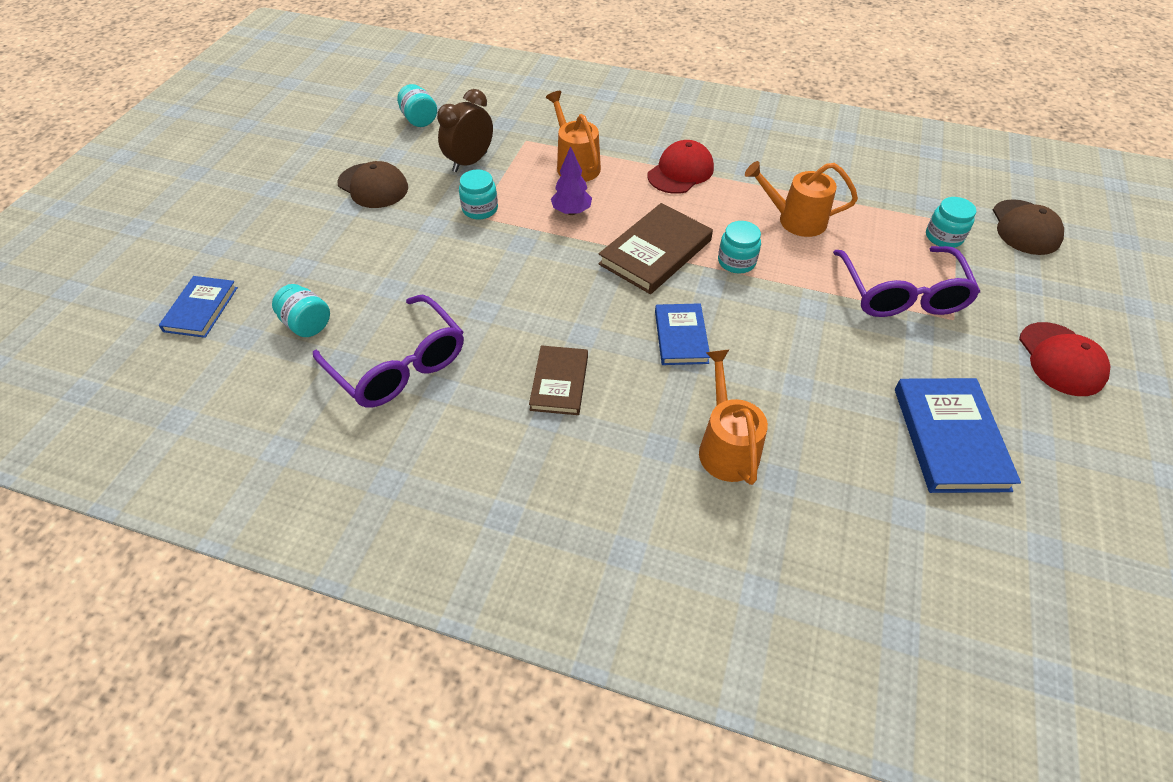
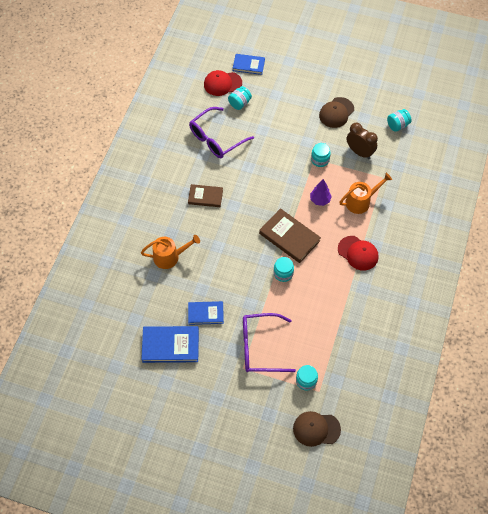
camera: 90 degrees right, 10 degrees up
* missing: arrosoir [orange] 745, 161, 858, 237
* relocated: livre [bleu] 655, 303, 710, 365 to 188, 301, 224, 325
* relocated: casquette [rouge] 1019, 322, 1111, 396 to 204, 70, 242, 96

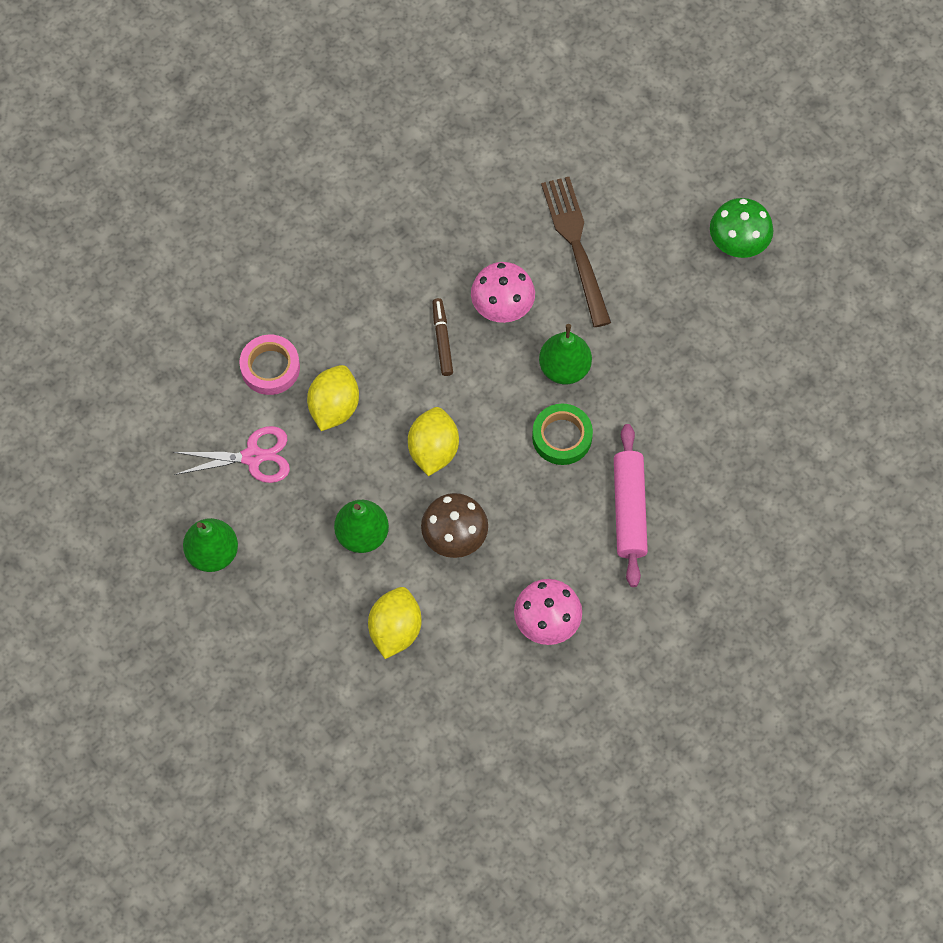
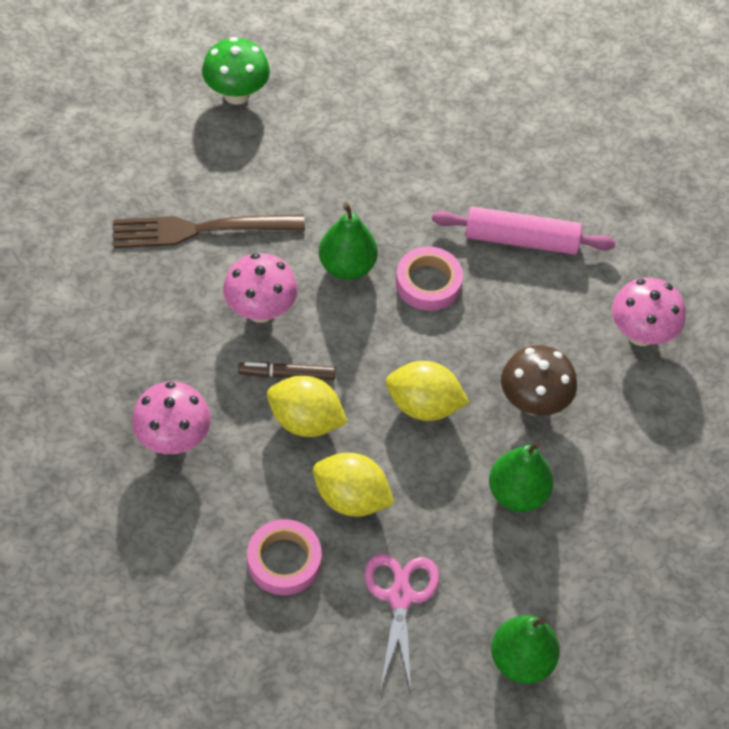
camera: 85 degrees left, 10 degrees down
* colour: ruban adhésif [vert] 532, 404, 593, 465 to ruban adhésif [rose] 396, 246, 463, 311
* relocated: citron [jaune] 368, 587, 421, 659 to 267, 376, 348, 437
* appeared: champignon [rose] 132, 381, 211, 454

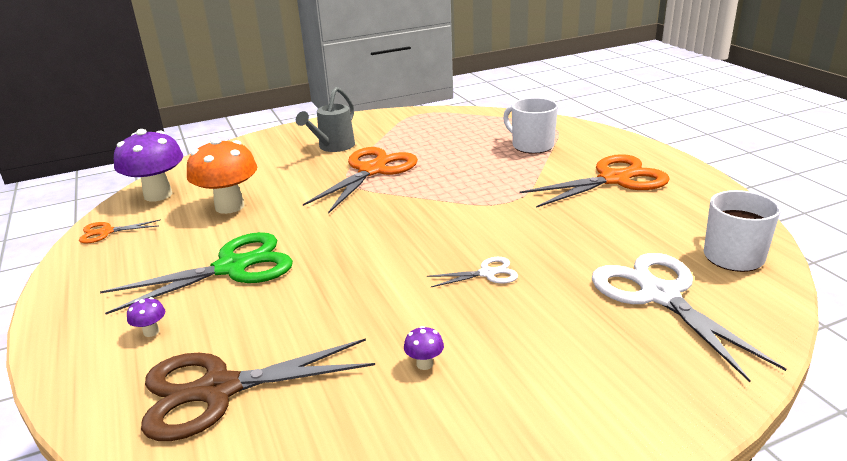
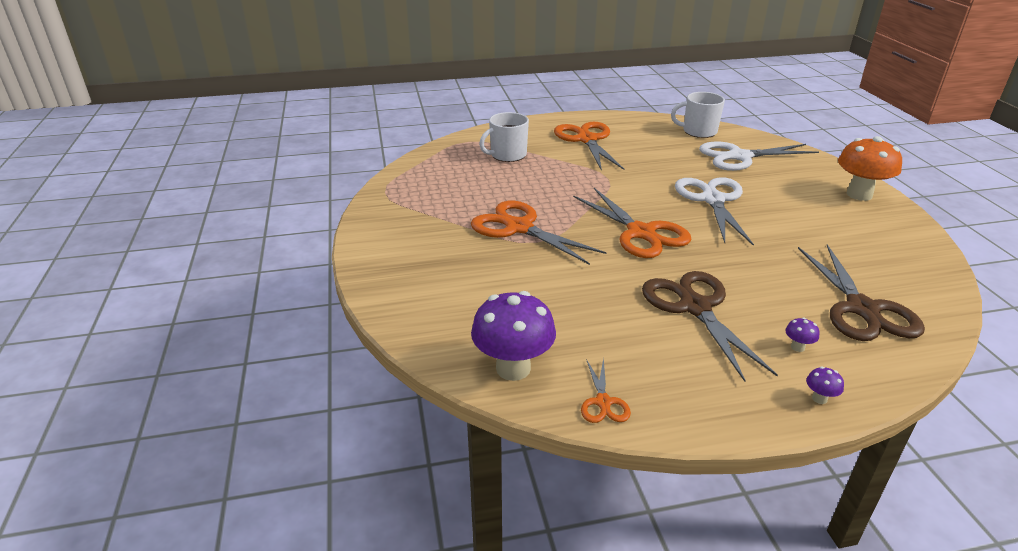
camera: 80 degrees left, 5 degrees up
* missing: arrosoir [gris] 296, 87, 355, 152
* relocated: champignon [orange] 187, 138, 257, 214 to 838, 136, 902, 201
* colour: ciseaux [vert] 100, 232, 293, 315 to ciseaux [marron] 642, 271, 778, 382
* size: ciseaux [blanc] 427, 257, 518, 287 = 675, 177, 754, 246 x2.10
* relocated: champignon [violet] 404, 326, 444, 370 to 806, 366, 844, 404
* appeared: ciseaux [orange] 573, 188, 691, 258

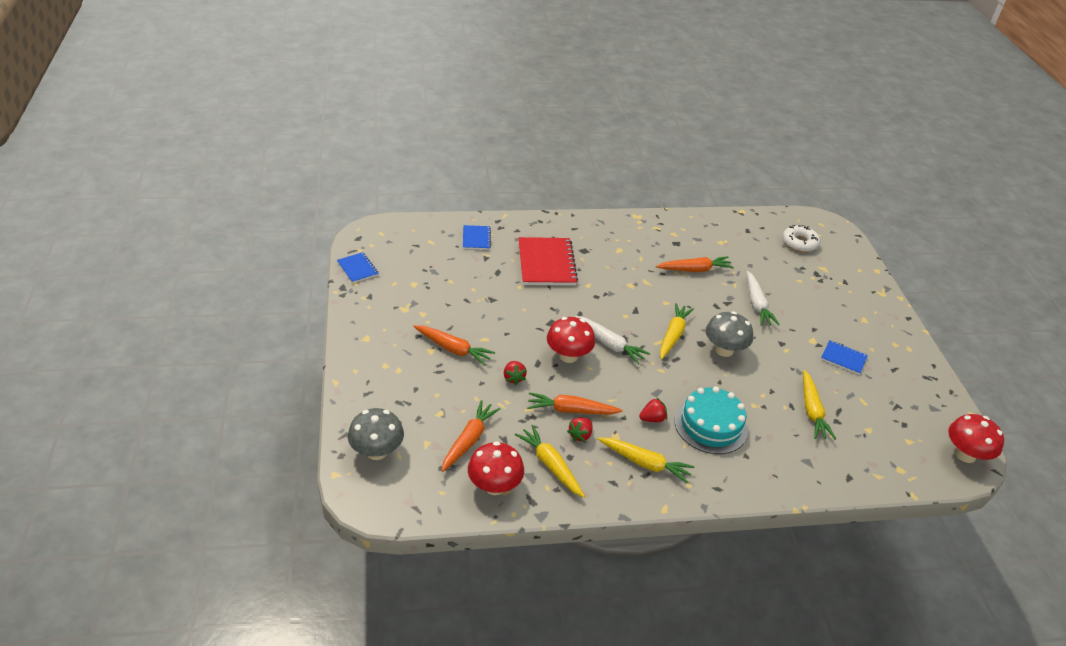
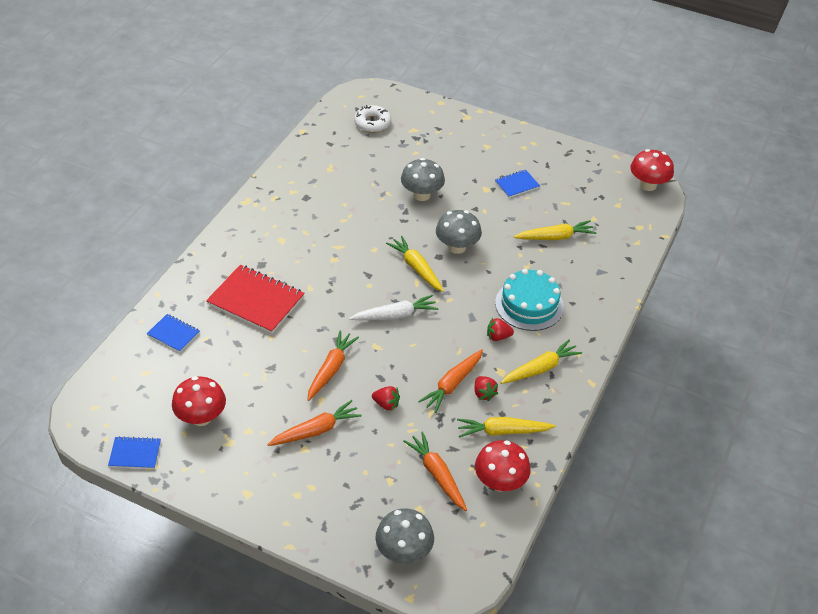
camera: 55 degrees left, 5 degrees up
* relocated: carotte [orange] 656, 256, 734, 272 to 307, 331, 359, 401
* exchanged: carotte [blanc] 747, 271, 780, 326 to champignon [gris] 401, 158, 445, 201
* relocated: champignon [rouge] 547, 317, 595, 363 to 172, 376, 226, 426
* spun: carotte [jaune] 803, 370, 836, 440 = 514, 220, 596, 240 45 degrees counterclockwise
* spun: fraise [rouge] 639, 397, 667, 422 = 487, 318, 514, 341 105 degrees counterclockwise

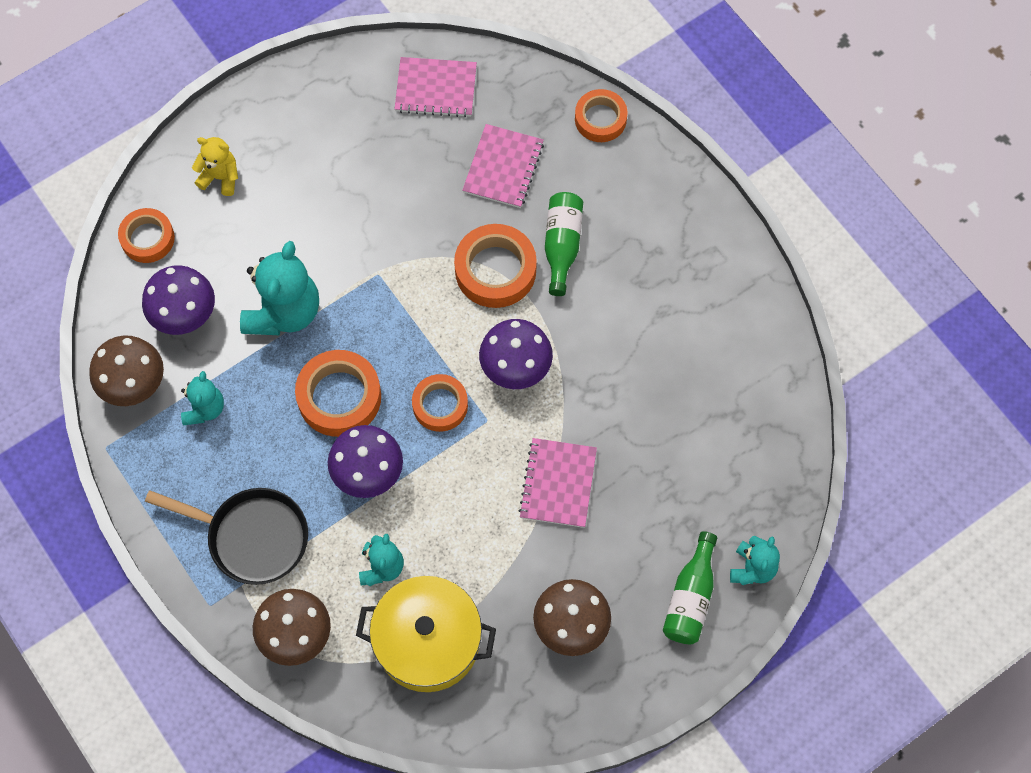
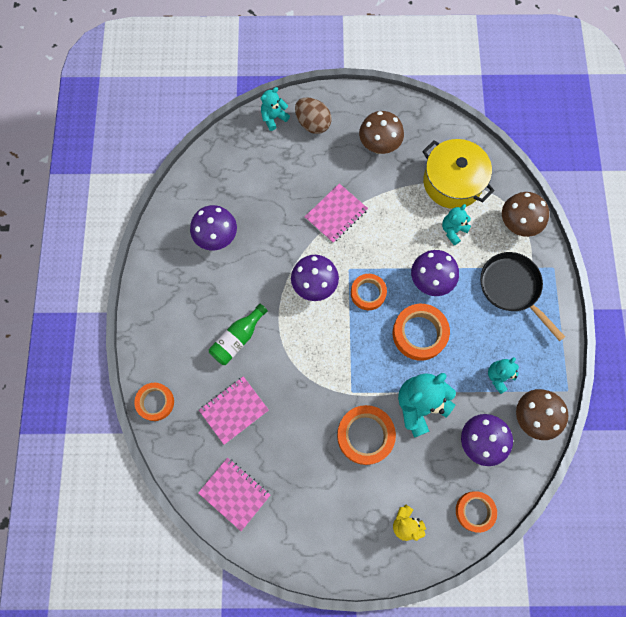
camera: 145 degrees left, 5 degrees up
* relocated: ruban adhésif [orange] 454, 224, 537, 308 to 337, 405, 396, 465
* exchanged: bouteille [vert] 663, 531, 717, 644 to œuf [marron] 295, 97, 332, 134
* appeared: champignon [violet] 190, 205, 237, 250

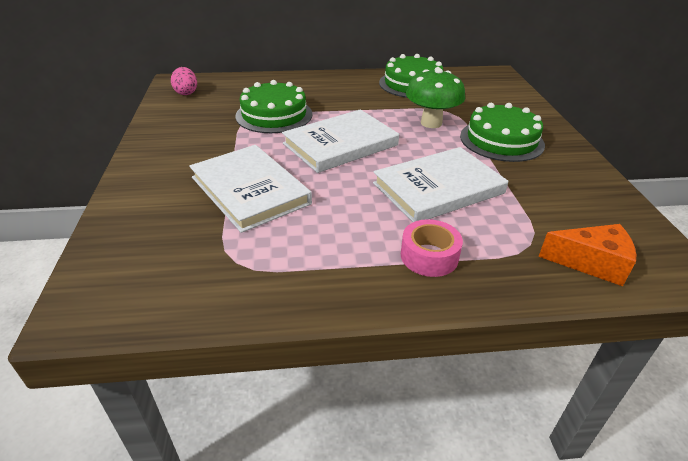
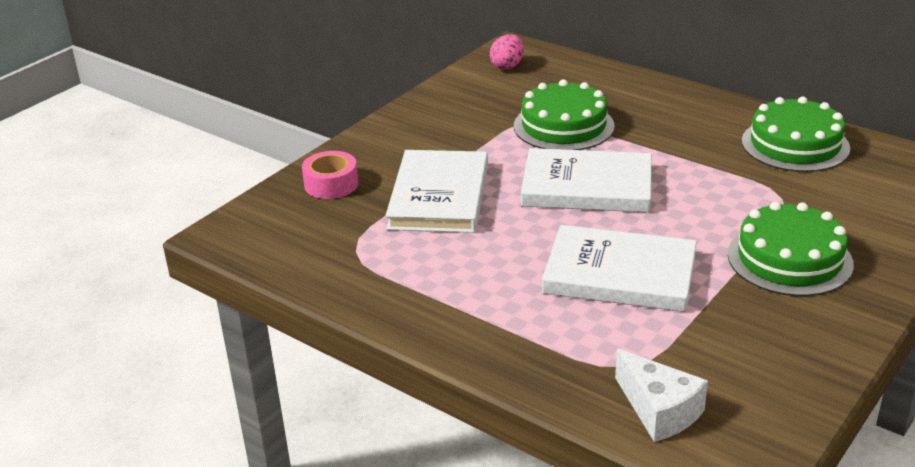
camera: 45 degrees right, 5 degrees down
* missing: champignon [vert] 406, 68, 465, 128
* relocated: ruban adhésif [rose] 401, 219, 463, 277 to 302, 151, 358, 199
* colour: fromage [orange] 538, 224, 636, 286 to fromage [blanc] 615, 349, 708, 442

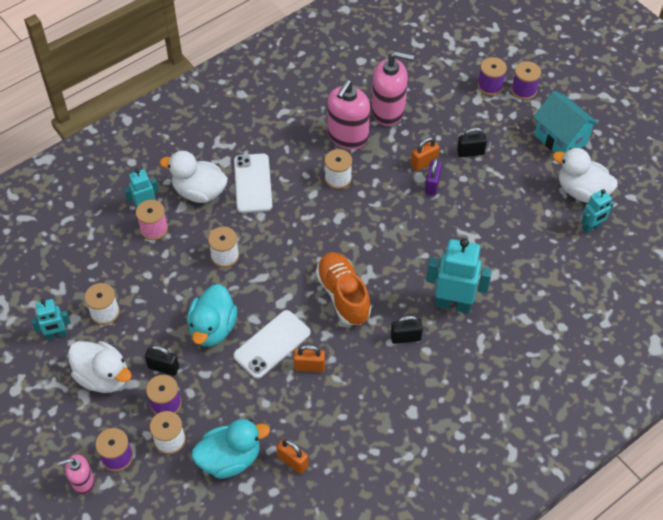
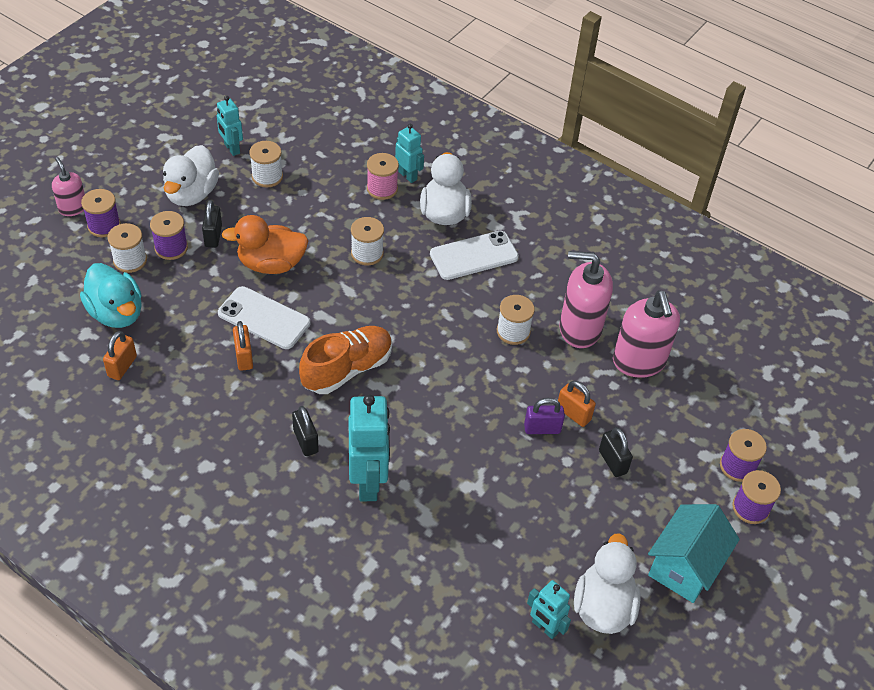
camera: 70 degrees right, 5 degrees down
* colour: canard [turquoise] 187, 284, 237, 346 to canard [orange] 222, 215, 308, 274

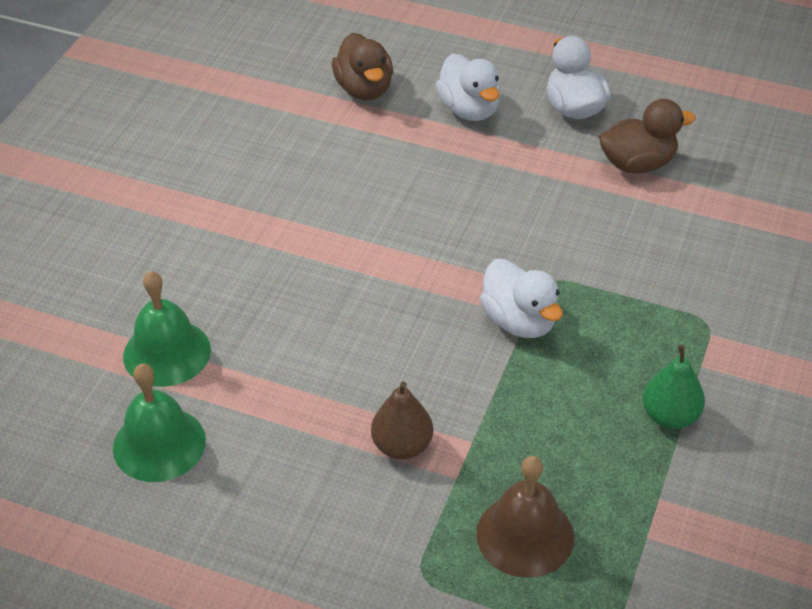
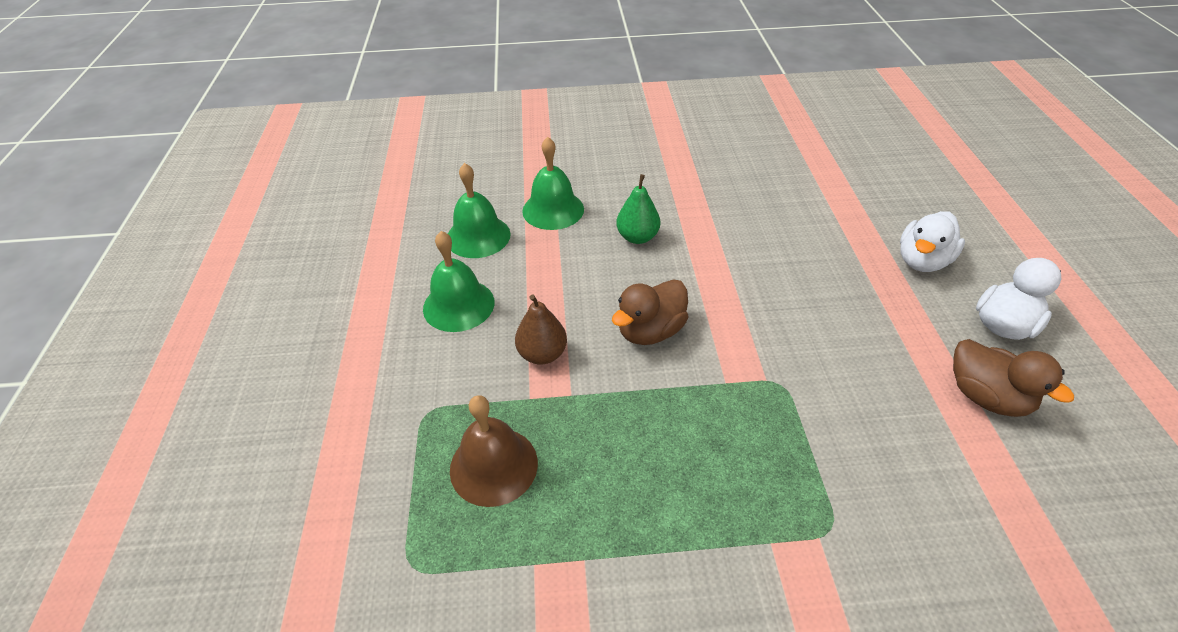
camera: 65 degrees right, 0 degrees up
* relocated: canard [marron] 332, 33, 393, 100 to 612, 279, 688, 345
* missing: canard [blanc] 480, 259, 563, 338
* relocated: poire [vert] 643, 345, 705, 429 to 616, 174, 660, 244
* appeared: cloche [vert] 423, 231, 494, 332

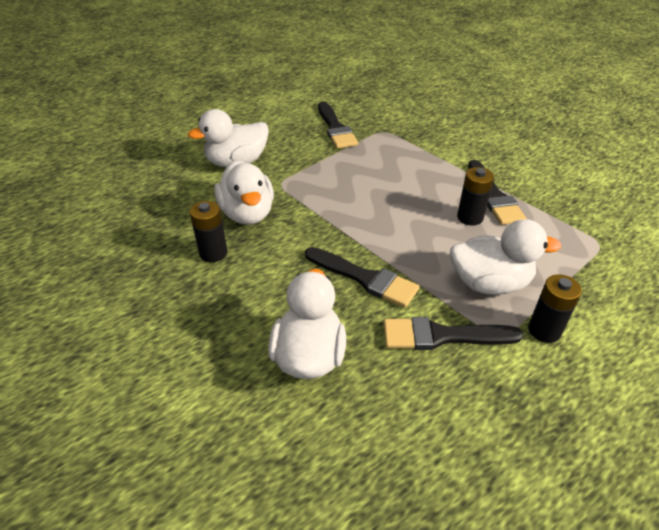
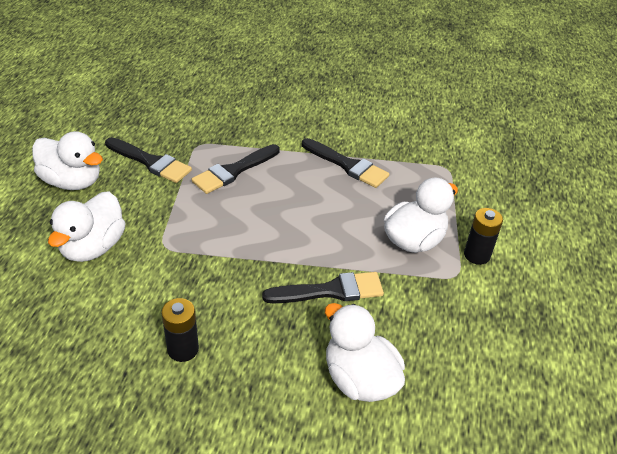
camera: 45 degrees left, 0 degrees up
* relocated: canard [blanc] 214, 160, 274, 225 to 32, 131, 103, 190
* missing: pile [noir] 457, 167, 494, 226
* relocated: pinceau [noir] 384, 317, 523, 350 to 192, 144, 280, 194

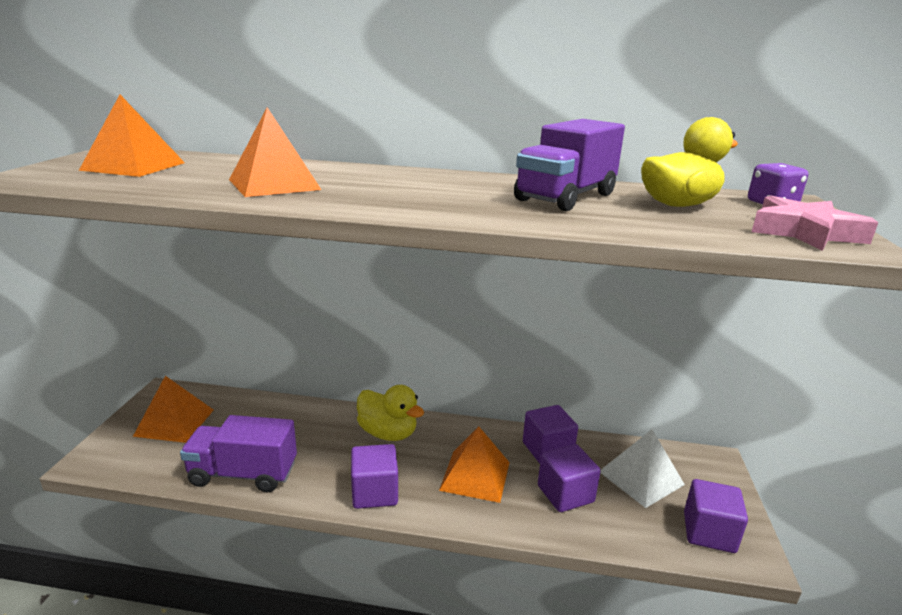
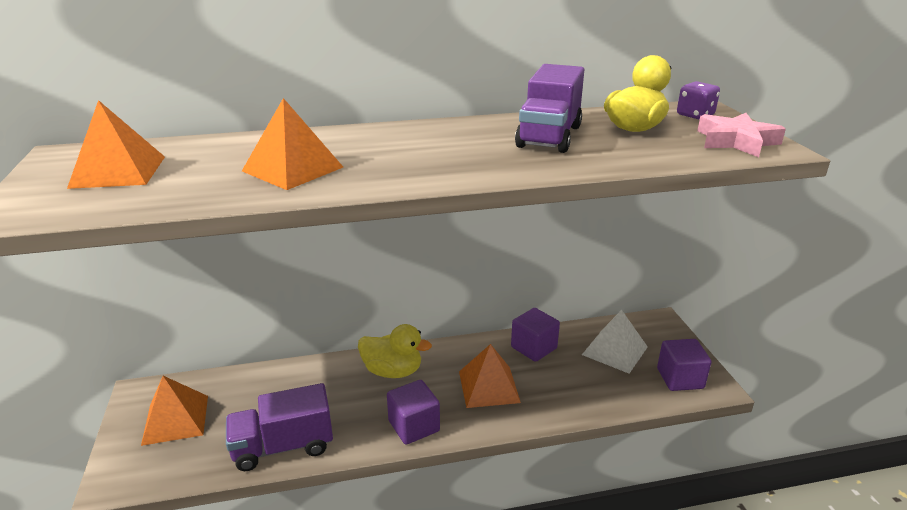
camera: 20 degrees left, 5 degrees up
* missing: cube [violet] 538, 444, 601, 512

